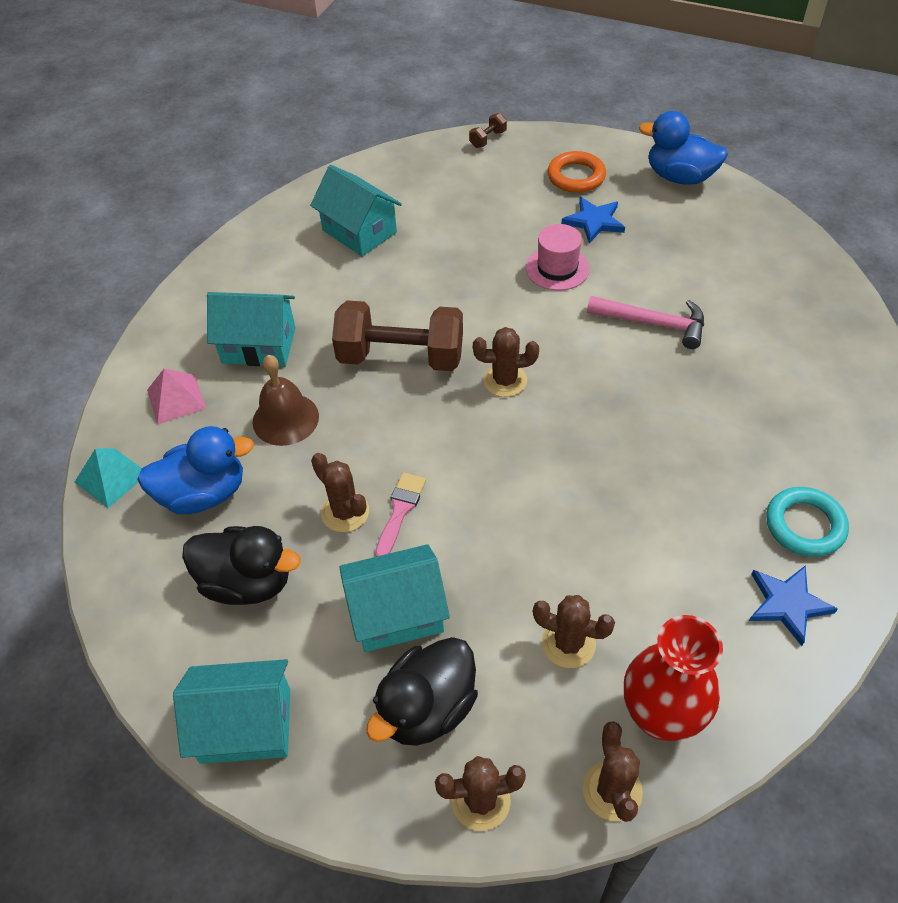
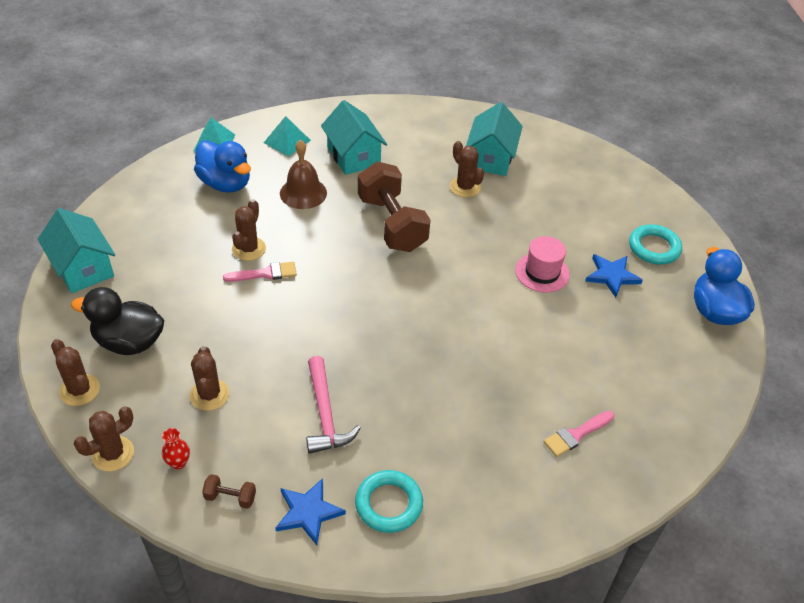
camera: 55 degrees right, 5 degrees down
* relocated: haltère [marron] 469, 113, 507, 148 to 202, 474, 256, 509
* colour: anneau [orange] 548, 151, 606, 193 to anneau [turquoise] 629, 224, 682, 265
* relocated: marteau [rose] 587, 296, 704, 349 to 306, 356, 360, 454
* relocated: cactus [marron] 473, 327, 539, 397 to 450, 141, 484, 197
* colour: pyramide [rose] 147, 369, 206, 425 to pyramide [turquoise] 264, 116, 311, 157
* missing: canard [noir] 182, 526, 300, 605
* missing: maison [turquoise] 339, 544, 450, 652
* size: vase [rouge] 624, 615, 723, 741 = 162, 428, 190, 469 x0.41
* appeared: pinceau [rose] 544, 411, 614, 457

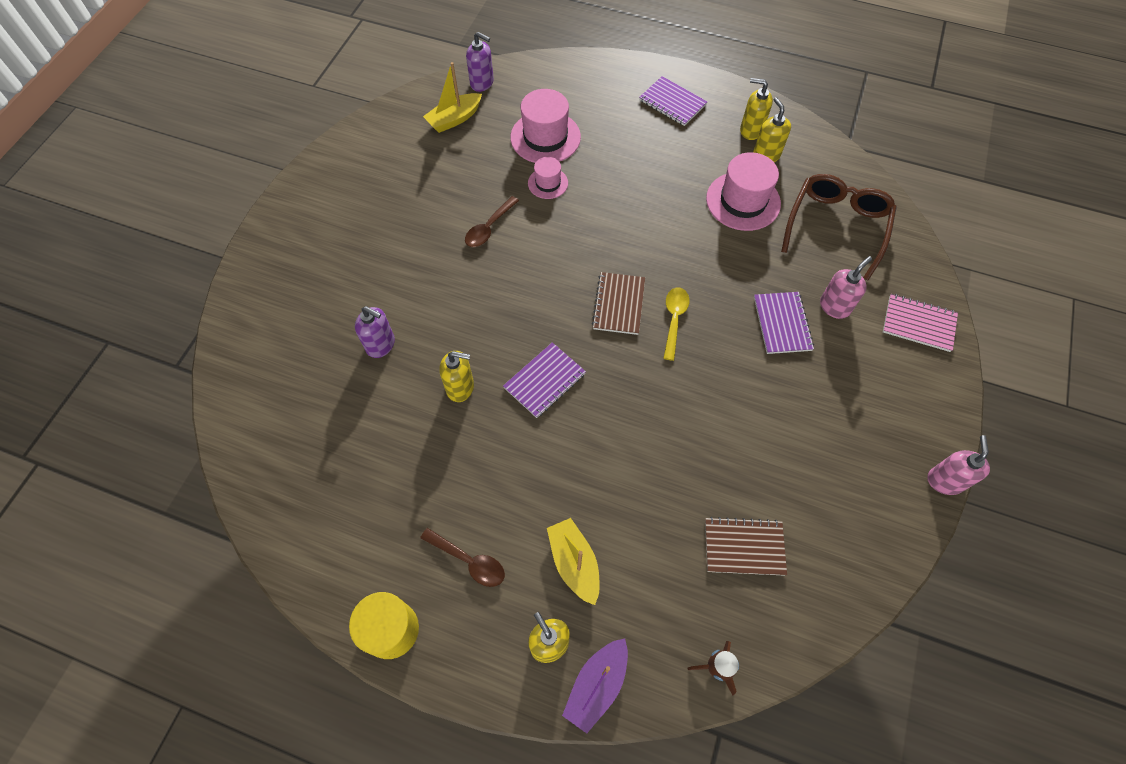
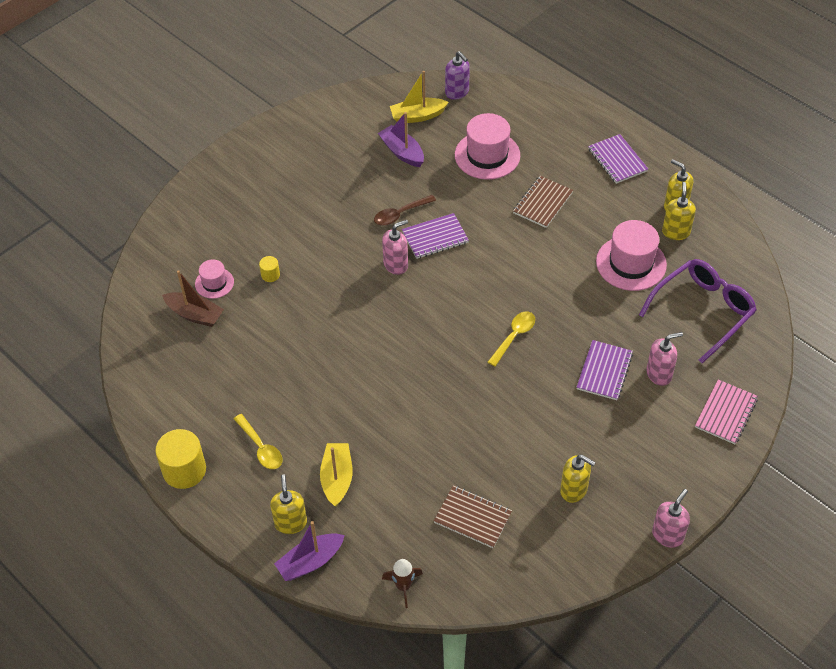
camera: 25 degrees right, 10 degrees down
* relocated: chapeau [rose] 528, 157, 568, 199 to 195, 259, 234, 299
* colour: lunettes [marron] 781, 174, 897, 280 to lunettes [violet] 639, 259, 757, 363
* relocated: carnet [marron] 592, 272, 645, 335 to 513, 176, 573, 228
* spun: carnet [rose] 883, 294, 958, 352 = 695, 380, 758, 444 75 degrees clockwise
* exchanged: distributeur de savon [violet] 355, 306, 395, 358 to cylindre [jaune] 259, 256, 280, 282
* relocated: carnet [violet] 503, 342, 586, 418 to 402, 213, 469, 259
* relocated: distributeur de savon [jaune] 439, 351, 474, 402 to 560, 455, 596, 503
* colour: cuillère [marron] 420, 528, 505, 587 to cuillère [jaune] 234, 414, 283, 469
* appeared: bateau [violet] 378, 112, 424, 167
* appeared: distributeur de savon [rose] 382, 220, 408, 275
* appeared: bateau [marron] 162, 270, 224, 327

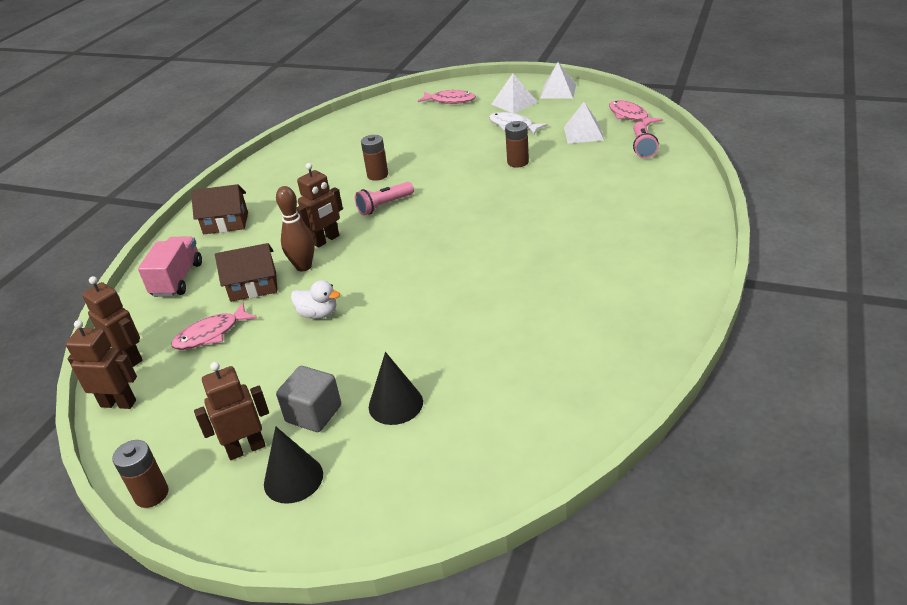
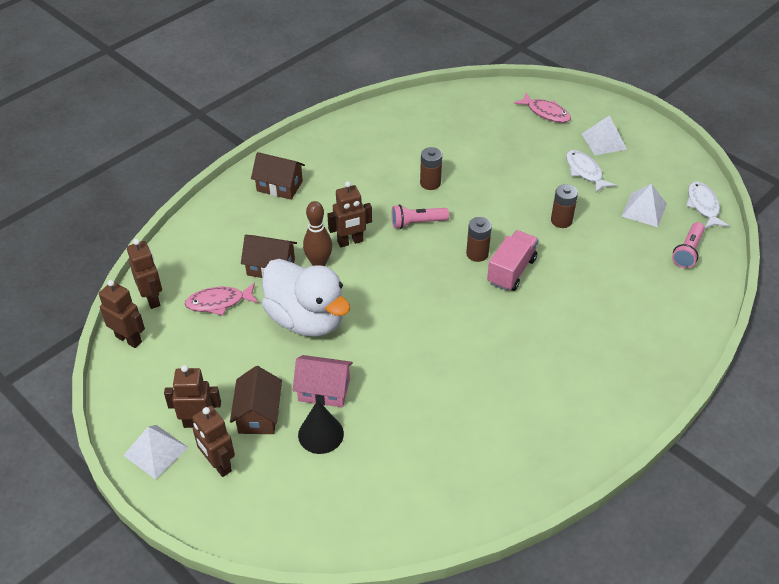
camera: 20 degrees right, 10 degrees up
* relocated: pyramide [blanc] 540, 62, 576, 99 to 123, 425, 189, 479
* colour: poisson [rose] 609, 100, 663, 126 to poisson [blanc] 686, 181, 729, 229
* relocated: camion [rose] 138, 236, 202, 297 to 487, 230, 539, 291
* size: canard [blanc] 291, 280, 340, 319 = 262, 259, 350, 337 x2.32
* exchanged: cube [gris] 276, 366, 341, 432 to maison [marron] 230, 366, 282, 434
* exchanged: cône [noir] 264, 426, 323, 504 to robot [marron] 192, 406, 235, 477
* relocated: pile [marron] 112, 440, 169, 508 to 466, 217, 492, 262
* appeared: maison [rose] 293, 355, 353, 407

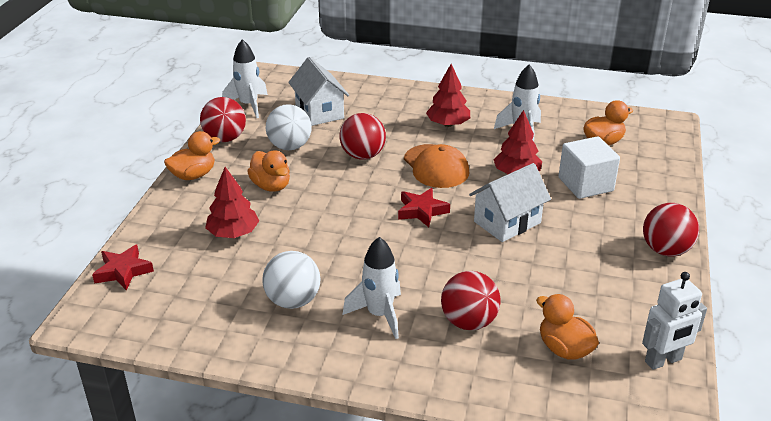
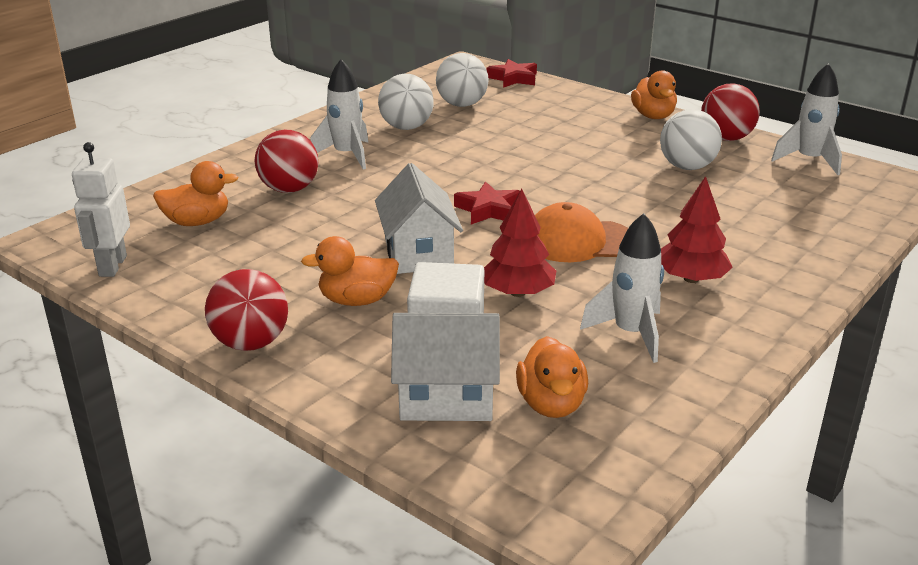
camera: 115 degrees right, 5 degrees down
* relocated: maison [blanc] 288, 57, 349, 126 to 391, 313, 500, 421
* missing: balle [rouge] 340, 113, 386, 160
* relocated: canard [orange] 247, 150, 290, 192 to 301, 236, 399, 306
* missing: arbre [rouge] 205, 167, 259, 238
* appeared: balle [blanc] 436, 53, 489, 107

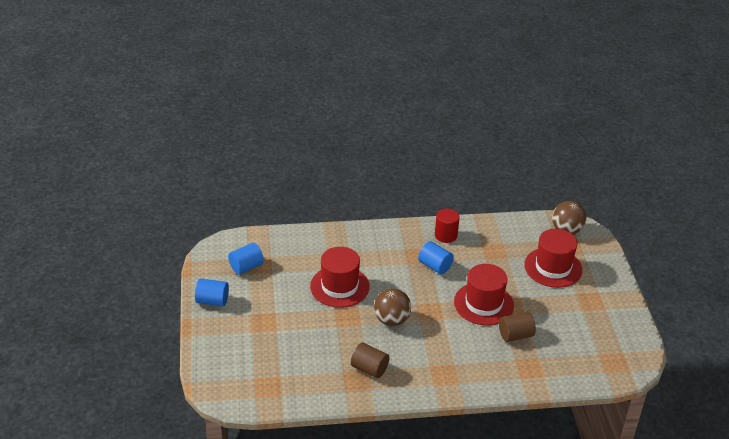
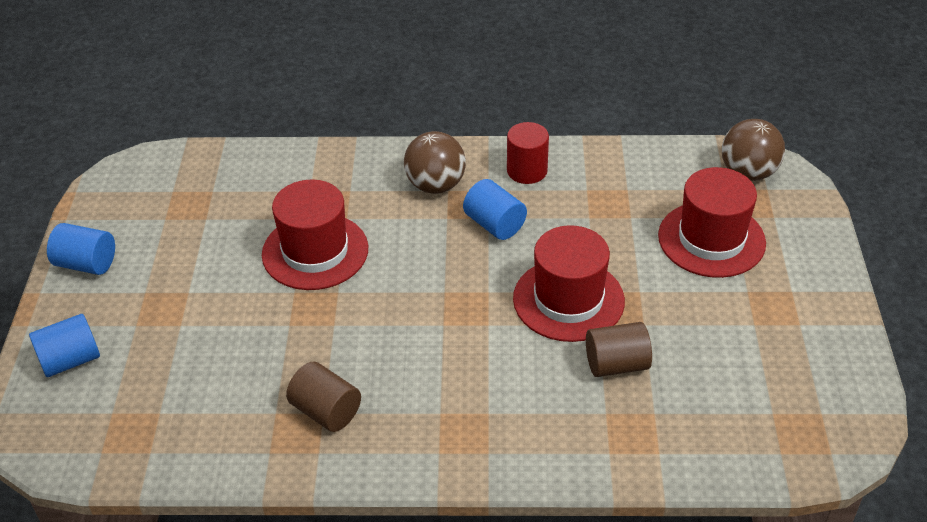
camera: 10 degrees right, 5 degrees up
* relocated: cylindre [bleu] 228, 243, 264, 275 to 29, 314, 100, 377
* relocated: balle [marron] 374, 289, 411, 326 to 404, 131, 466, 194

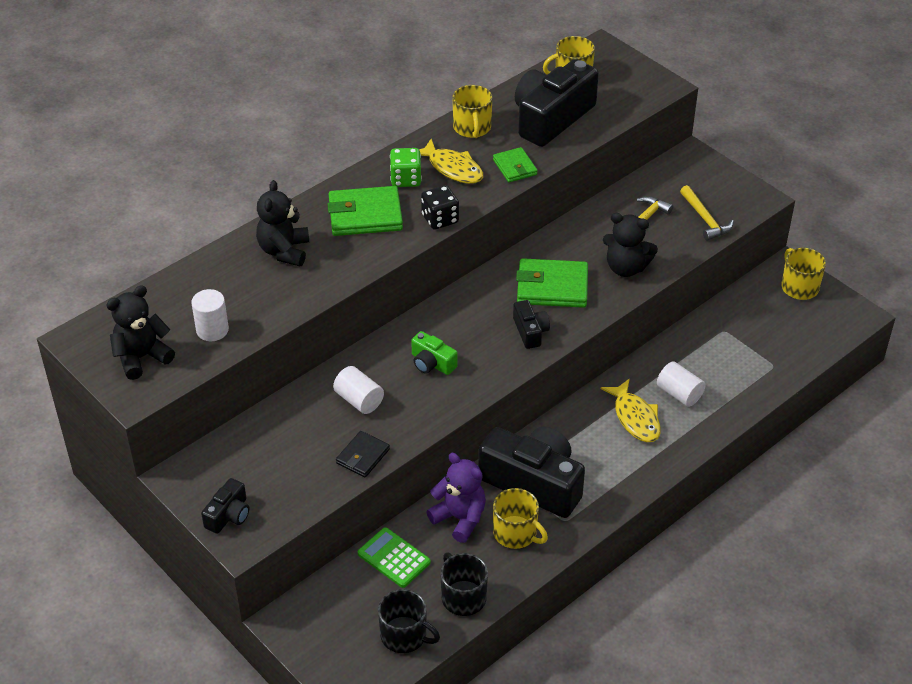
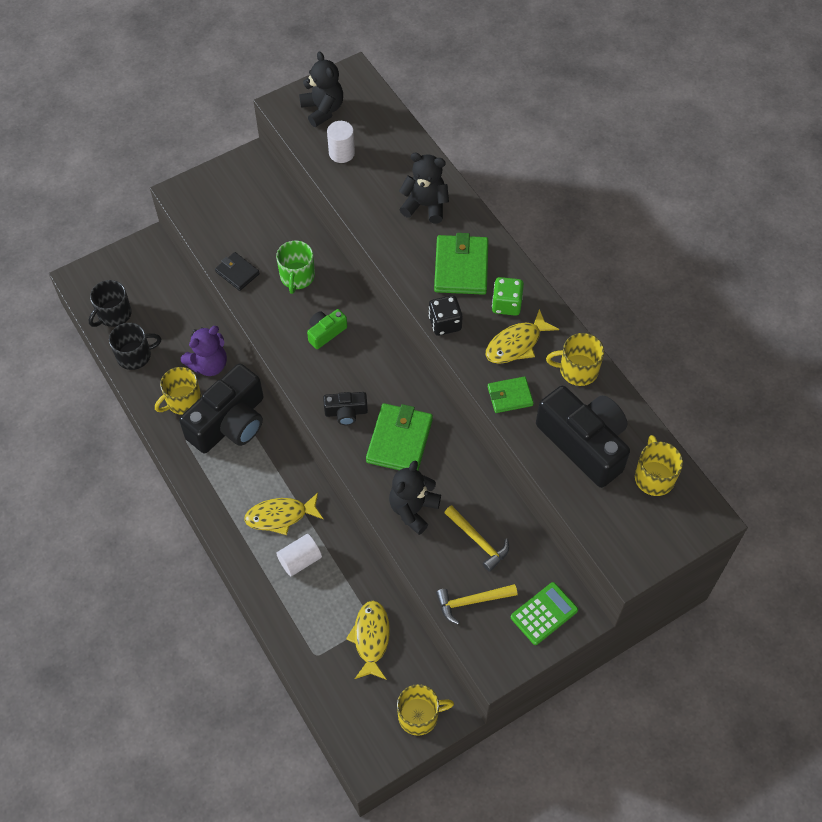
camera: 100 degrees right, 15 degrees up
* exchanged: cylindre [blanc] 333, 366, 384, 414 to tasse [vert] 276, 241, 315, 294
* missing: appareil photo [noir] 201, 478, 249, 534
* relocated: calculatrice [vert] 358, 527, 431, 588 to 511, 582, 578, 645
* appeared: poisson [jaune] 346, 601, 390, 680

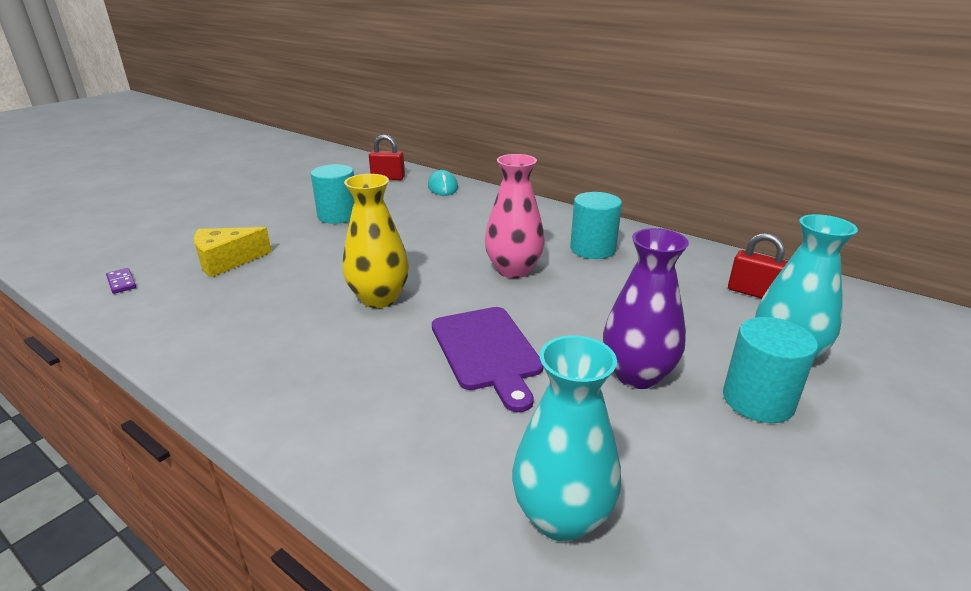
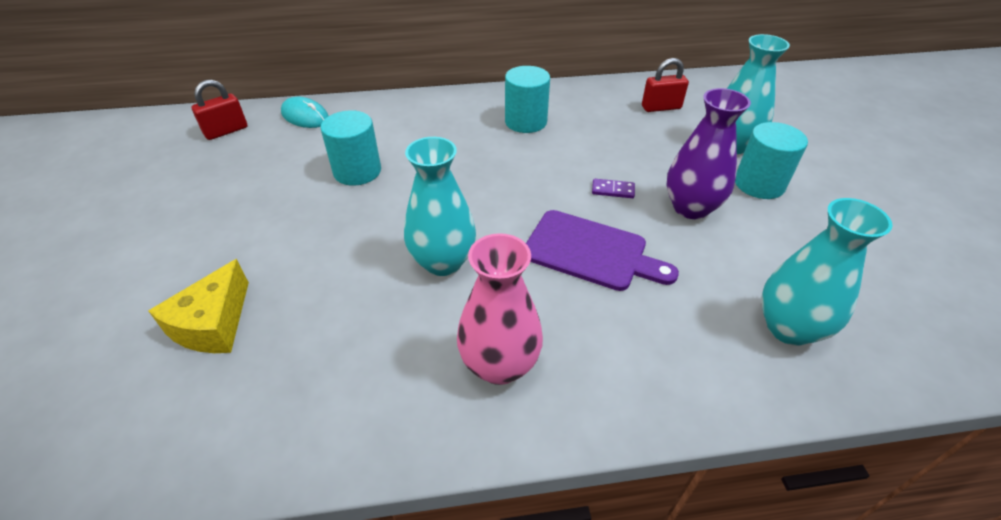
camera: 45 degrees left, 15 degrees up
* relocated: vase [rose] 485, 154, 545, 278 to 457, 233, 543, 385
* relocated: cylindre [turquoise] 311, 164, 354, 224 to 321, 110, 381, 186
* colour: vase [jaune] 343, 174, 409, 308 to vase [turquoise] 404, 137, 476, 276
* relocated: domino [violet] 106, 268, 136, 294 to 592, 179, 635, 198

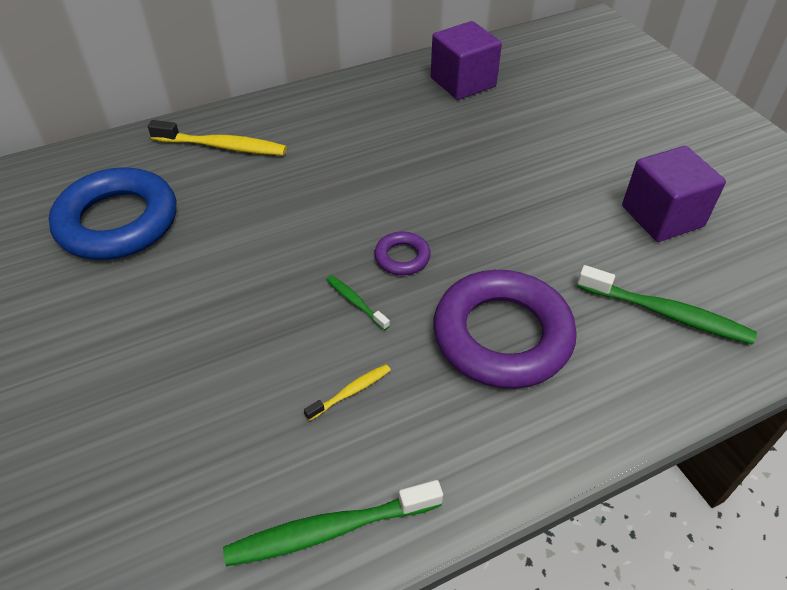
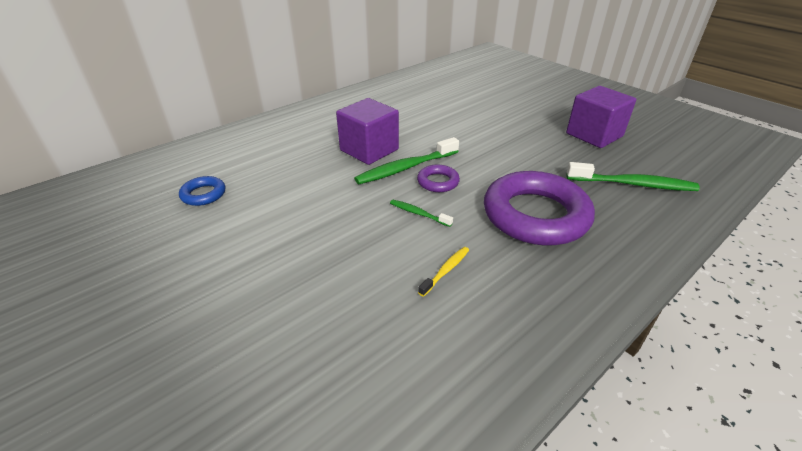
camera: 15 degrees left, 10 degrees down
* relocated: cube [violet] 431, 21, 502, 100 to 336, 98, 399, 165
* missing: brosse à dents [jaune] 148, 120, 287, 155
* size: anneau [bleu] 49, 167, 176, 260 = 179, 176, 225, 206 x0.44
* relocated: brosse à dents [vert] 223, 480, 443, 566 to 354, 137, 459, 184

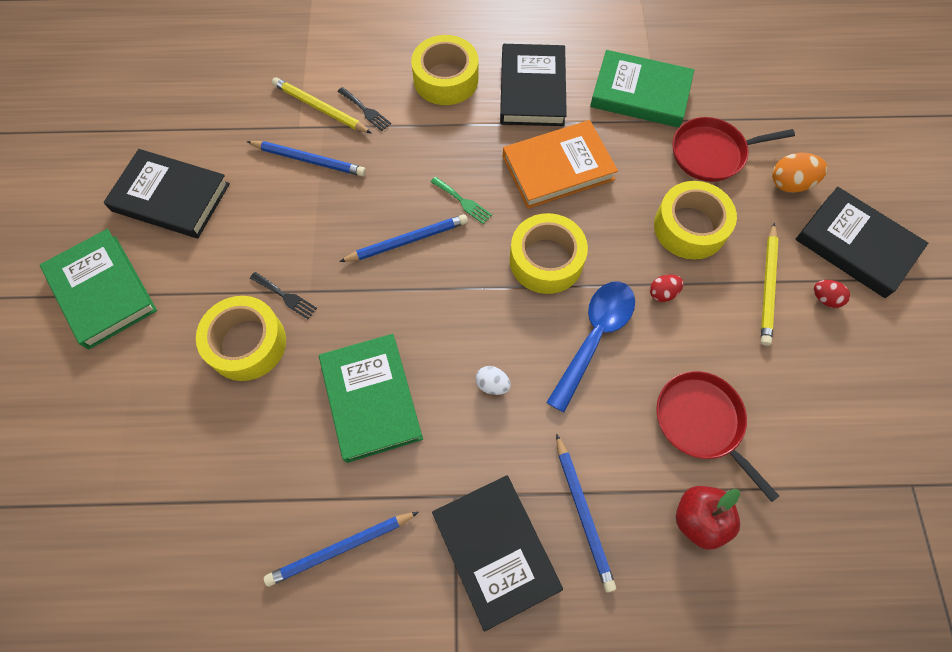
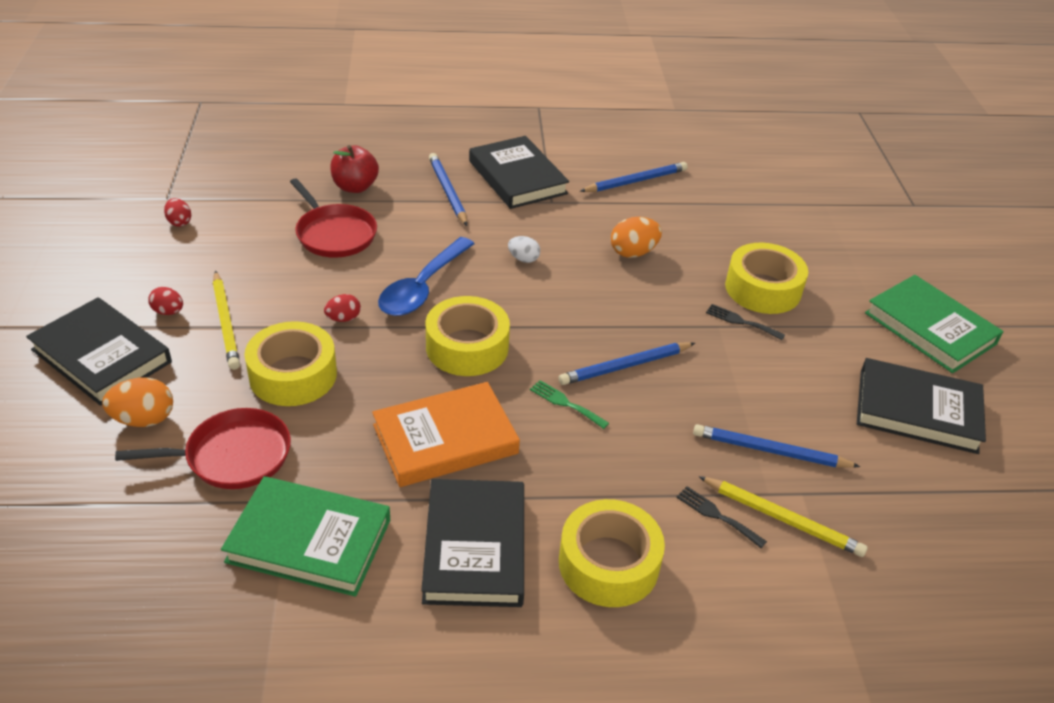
camera: 175 degrees right, 25 degrees down
* spun: crayon [jaune] 761, 223, 779, 346 = 213, 271, 240, 370 150 degrees clockwise
* exchanged: livre [vert] 319, 334, 423, 463 to œuf [orange] 611, 217, 662, 258
* appeared: œuf [rouge] 164, 198, 191, 227

